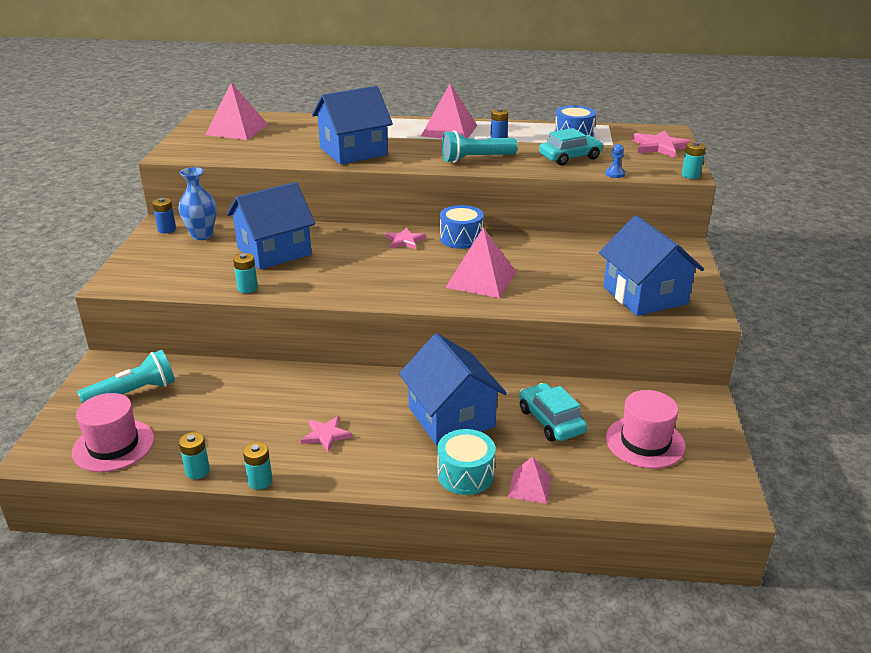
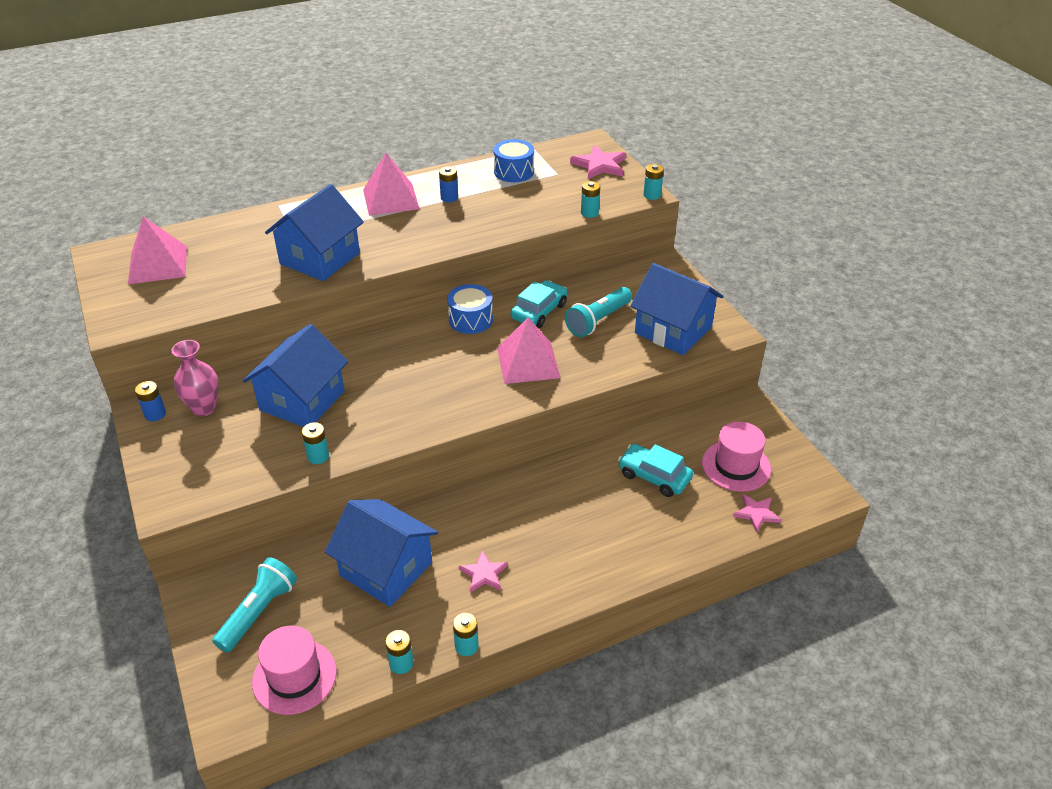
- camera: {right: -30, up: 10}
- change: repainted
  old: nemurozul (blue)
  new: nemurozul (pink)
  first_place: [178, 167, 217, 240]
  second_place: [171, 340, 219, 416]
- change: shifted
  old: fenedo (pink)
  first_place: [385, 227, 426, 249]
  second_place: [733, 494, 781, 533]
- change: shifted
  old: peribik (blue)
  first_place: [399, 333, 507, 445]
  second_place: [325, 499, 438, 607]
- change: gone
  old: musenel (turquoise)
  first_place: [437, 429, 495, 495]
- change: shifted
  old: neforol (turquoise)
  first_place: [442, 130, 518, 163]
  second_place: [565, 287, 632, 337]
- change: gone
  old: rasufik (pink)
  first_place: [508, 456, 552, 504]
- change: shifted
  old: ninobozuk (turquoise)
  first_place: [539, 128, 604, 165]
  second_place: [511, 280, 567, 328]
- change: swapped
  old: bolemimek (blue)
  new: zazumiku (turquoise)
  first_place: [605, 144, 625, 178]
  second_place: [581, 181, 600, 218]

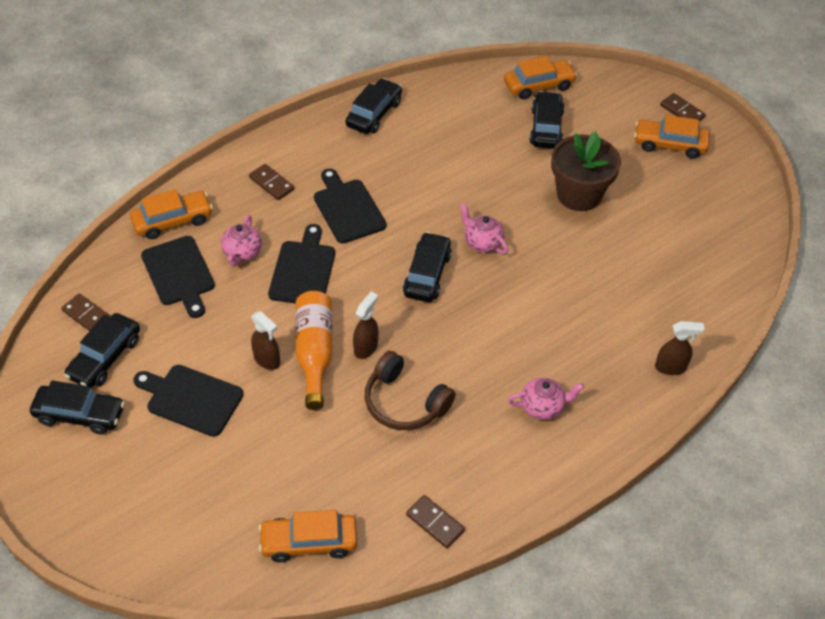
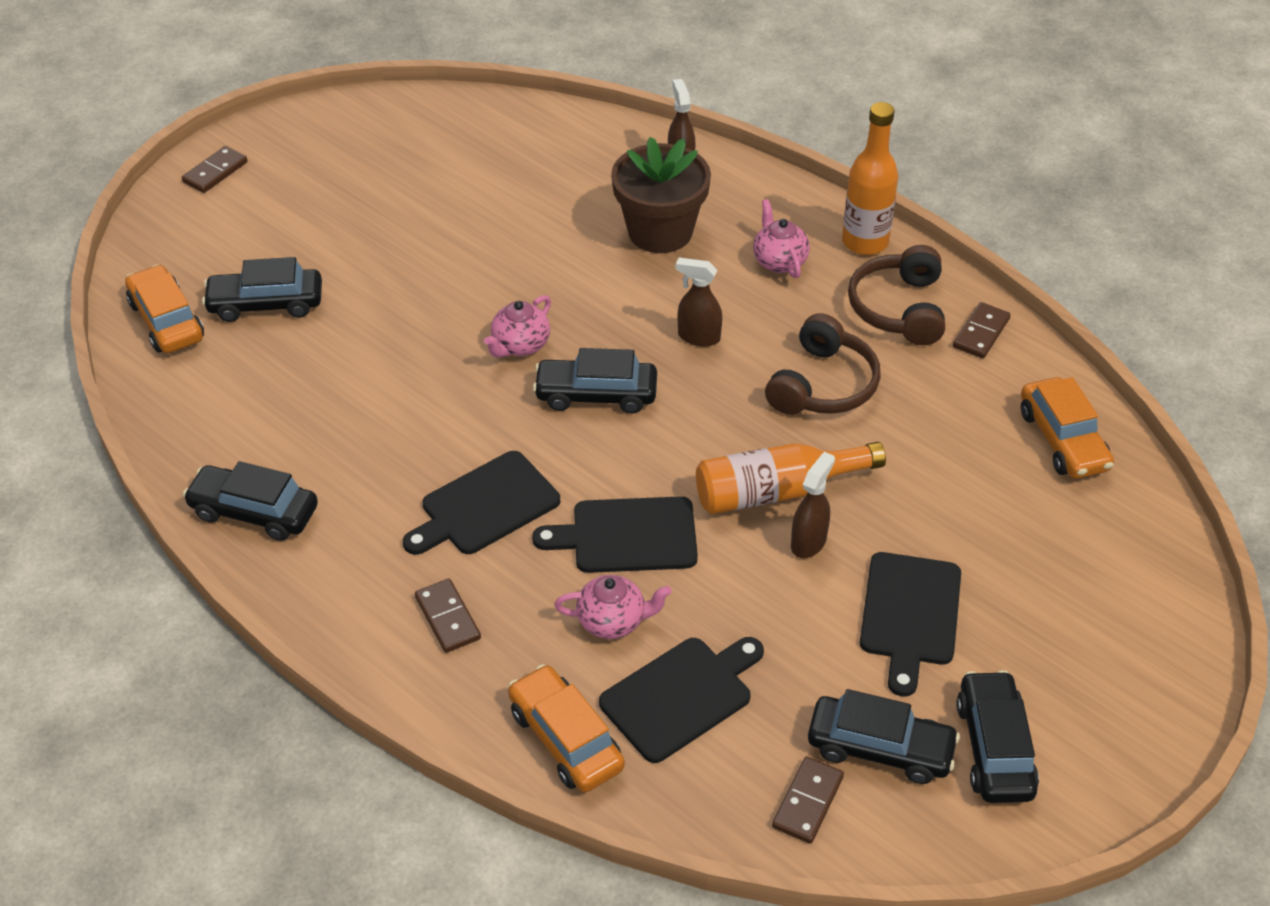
- camera: {right: -100, up: -5}
- change: rotated
  old: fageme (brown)
  first_place: [249, 164, 294, 200]
  second_place: [415, 579, 481, 653]
  degrees: -60
- change: shifted
  old: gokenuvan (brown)
  first_place: [353, 292, 378, 359]
  second_place: [676, 258, 722, 347]
- change: shifted
  old: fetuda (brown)
  first_place: [551, 131, 621, 211]
  second_place: [611, 137, 711, 253]
- change: gone
  old: ninobozuk (orange)
  first_place: [634, 115, 710, 159]
- change: new
  new: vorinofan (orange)
  second_place: [842, 102, 898, 255]
- change: new
  new: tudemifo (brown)
  second_place: [848, 245, 945, 345]

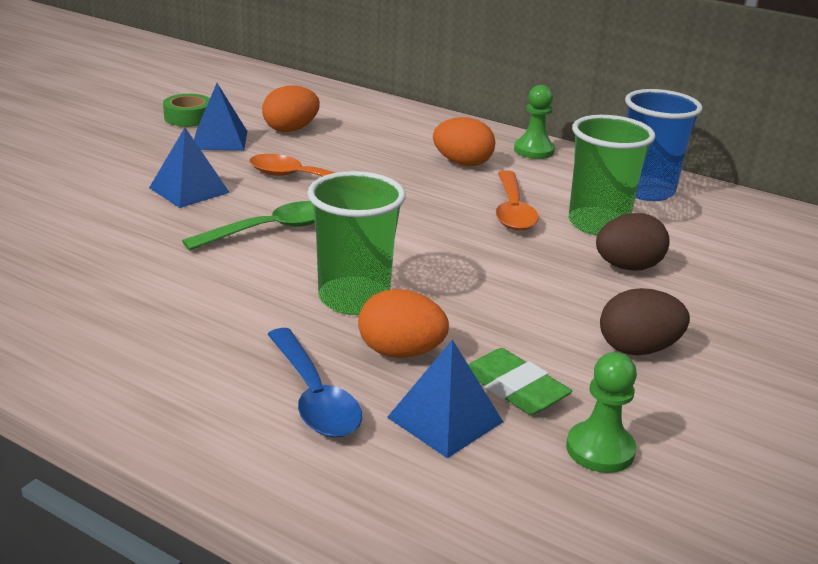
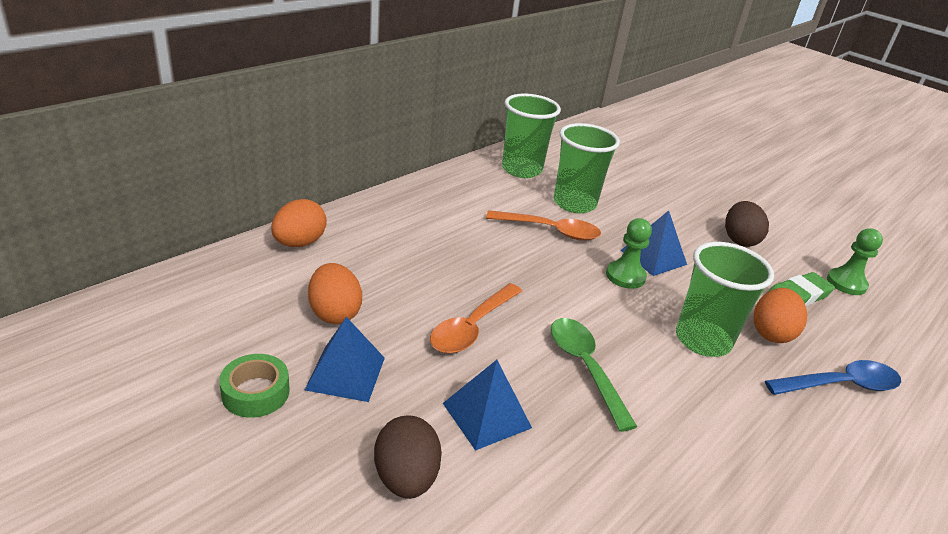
- camera: {right: -80, up: 5}
- change: shifted
  old: rasufik (blue)
  first_place: [387, 339, 503, 458]
  second_place: [621, 210, 687, 276]
- change: shifted
  old: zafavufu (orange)
  first_place: [433, 117, 495, 166]
  second_place: [271, 199, 327, 247]
- change: shifted
  old: bolemimek (green)
  first_place: [514, 85, 555, 159]
  second_place: [606, 218, 652, 289]
- change: shifted
  old: zafavufu (brown)
  first_place: [596, 213, 670, 271]
  second_place: [374, 415, 442, 499]
- change: repainted
  old: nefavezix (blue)
  new: nefavezix (green)
  first_place: [625, 89, 703, 201]
  second_place: [502, 94, 561, 178]

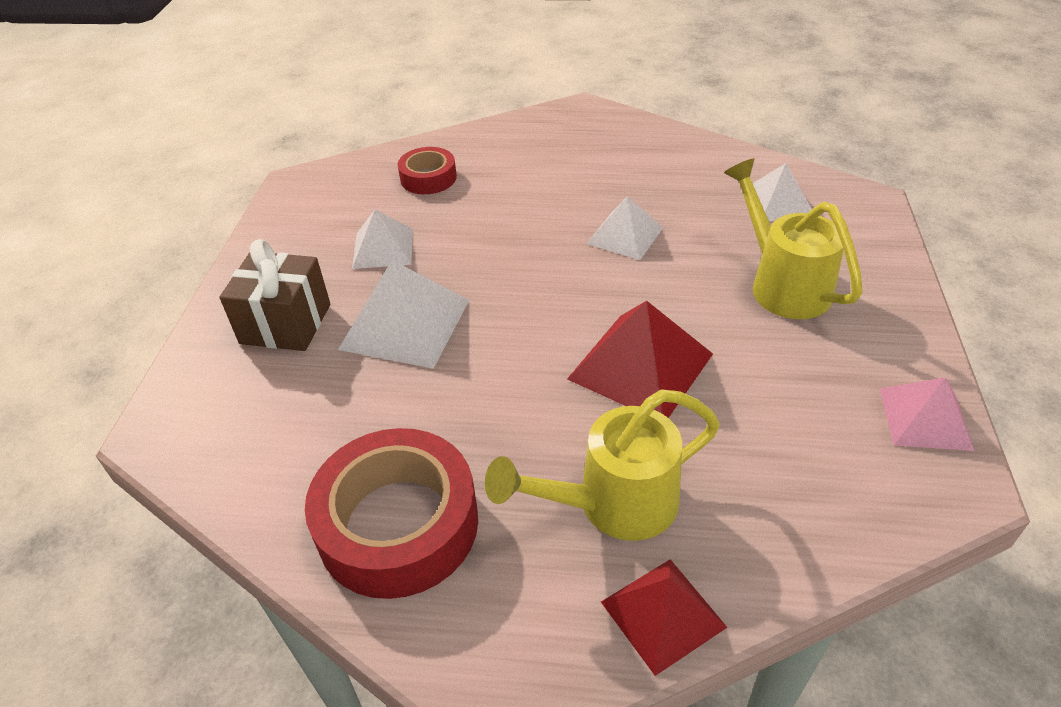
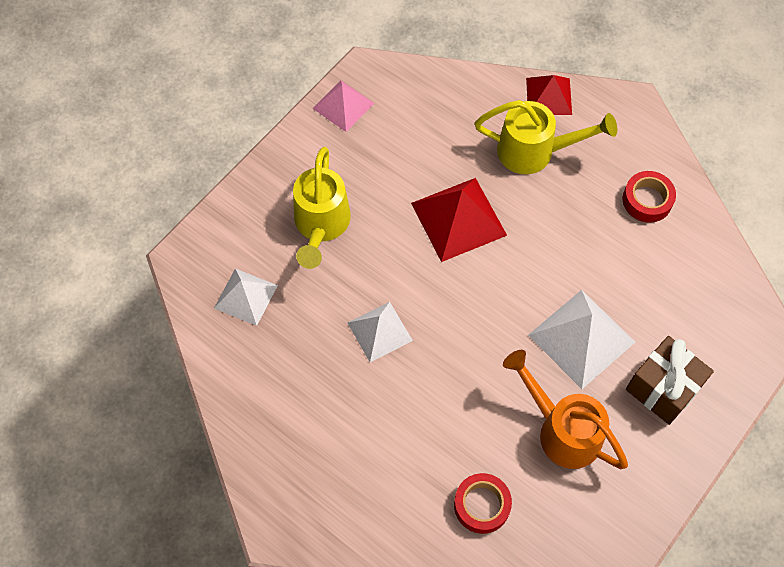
- camera: {right: -150, up: 20}
- change: scaled
  old: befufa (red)
  first_place: [305, 428, 478, 599]
  second_place: [623, 171, 676, 223]
  factor: 0.54
- change: swapped
  old: rasufik (white)
  new: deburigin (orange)
  first_place: [352, 209, 413, 269]
  second_place: [503, 350, 628, 469]

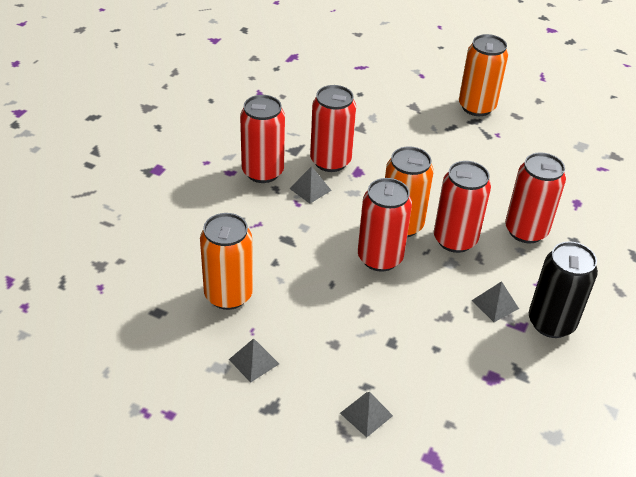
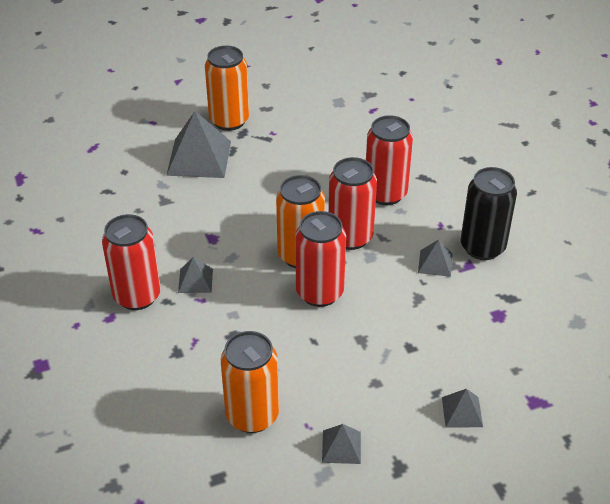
- camera: {right: -45, up: 0}
- change: gone
  old: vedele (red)
  first_place: [310, 85, 356, 172]
- change: new
  new: rasufik (grey)
  second_place: [166, 111, 231, 178]

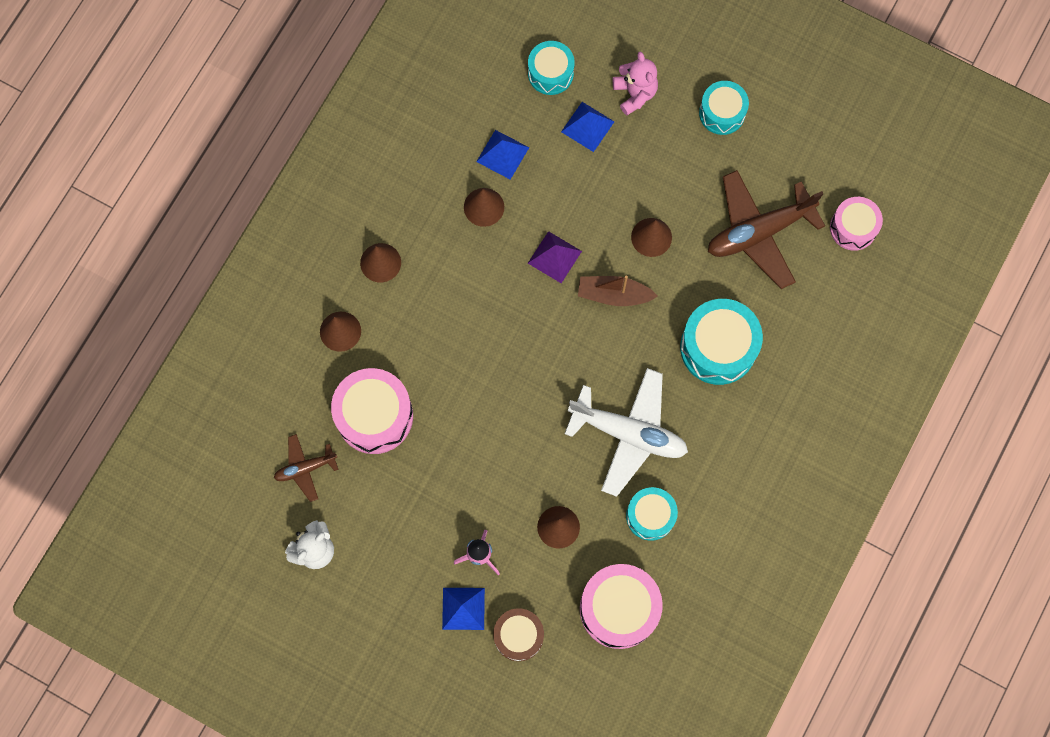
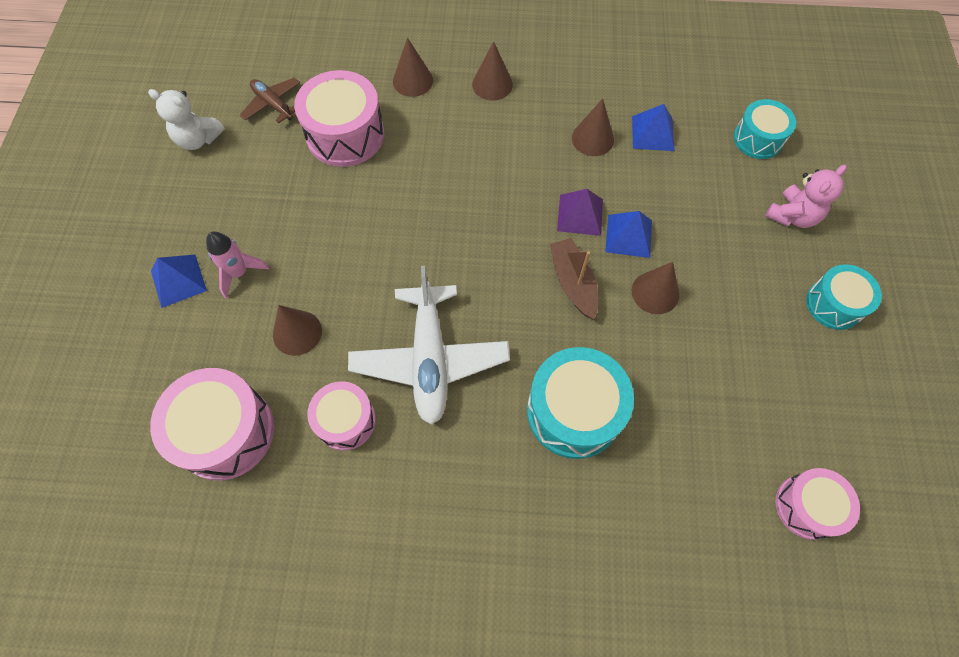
- camera: {right: 65, up: -10}
- change: gone
  old: musenel (brown)
  first_place: [493, 608, 544, 661]
- change: shifted
  old: rasufik (blue)
  first_place: [561, 102, 614, 152]
  second_place: [605, 211, 652, 258]
- change: repainted
  old: musenel (turquoise)
  new: musenel (pink)
  first_place: [626, 487, 678, 541]
  second_place: [307, 381, 376, 451]
- change: gone
  old: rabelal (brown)
  first_place: [708, 170, 825, 289]

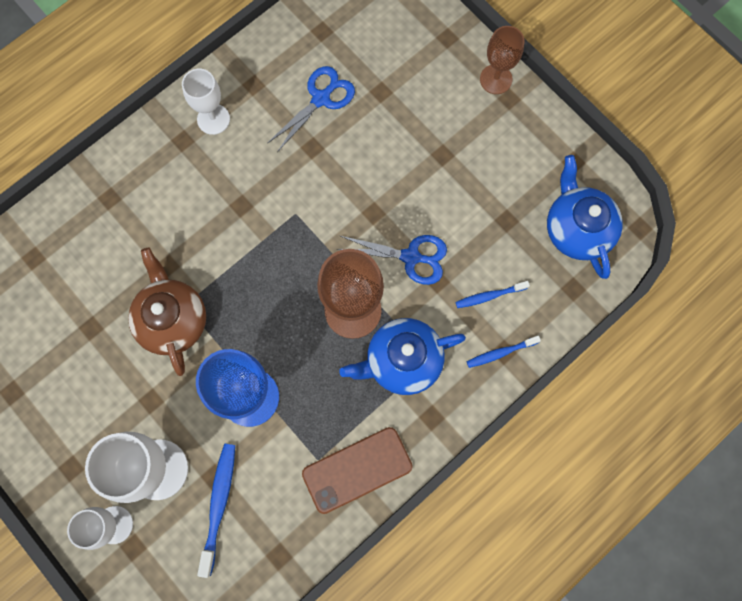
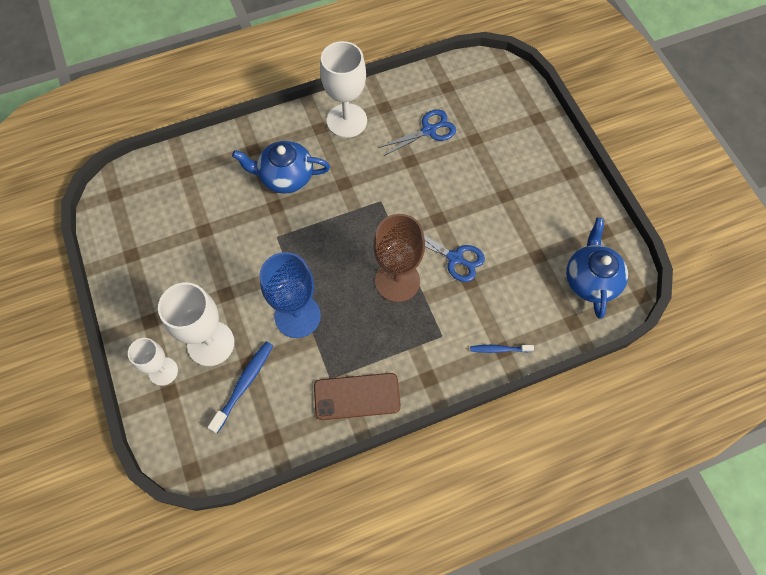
- camera: {right: 20, up: -10}
- change: gone
  old: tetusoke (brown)
  first_place: [128, 248, 206, 376]
- change: scaled
  old: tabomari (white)
  first_place: [182, 69, 230, 135]
  second_place: [320, 41, 367, 138]
  factor: 1.63
- change: shifted
  old: tetusoke (blue)
  first_place: [339, 318, 466, 395]
  second_place: [232, 141, 330, 194]
- change: gone
  old: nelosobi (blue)
  first_place: [455, 281, 530, 308]
- change: gone
  old: tabomari (brown)
  first_place: [480, 26, 524, 94]

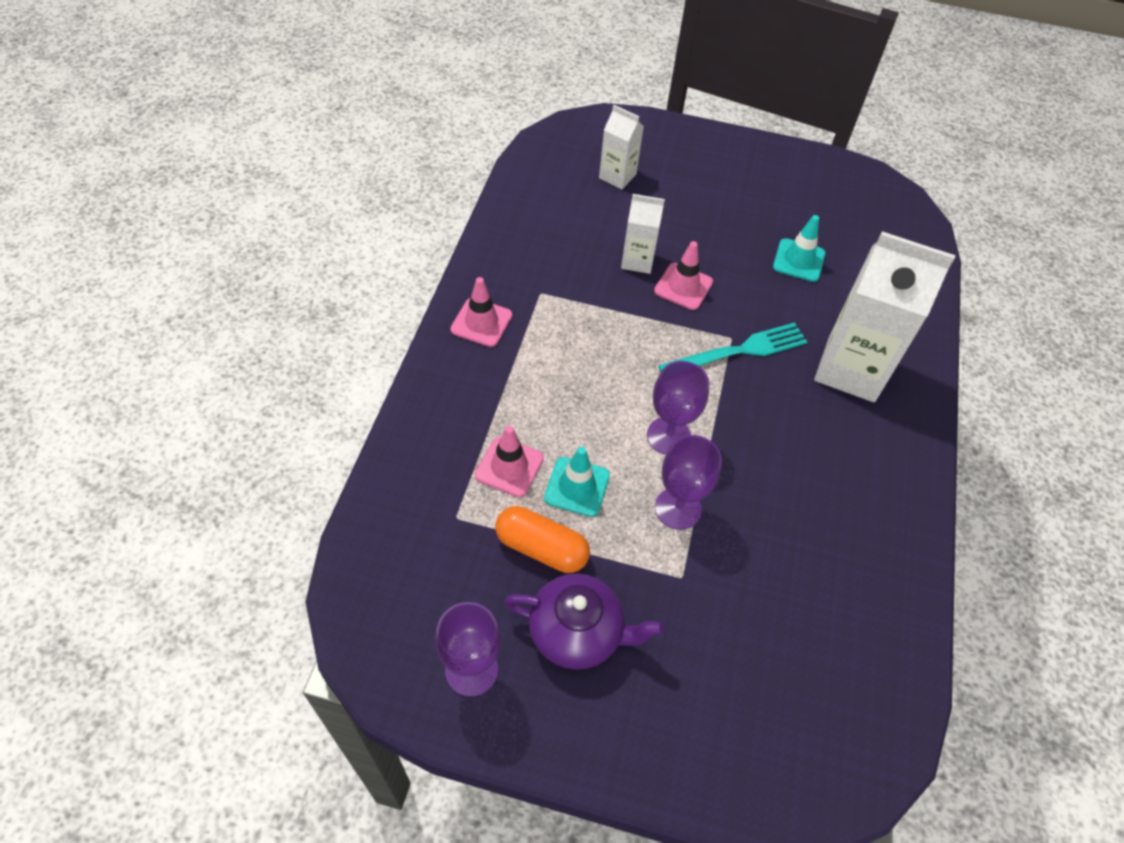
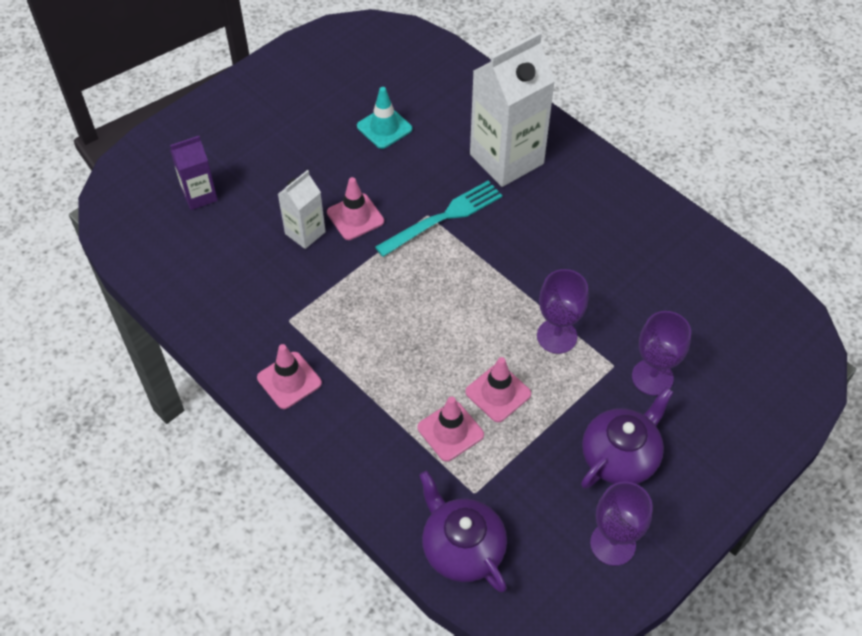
- camera: {right: -55, up: 0}
- change: gone
  old: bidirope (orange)
  first_place: [495, 506, 590, 573]
- change: repainted
  old: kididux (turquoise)
  new: kididux (pink)
  first_place: [544, 447, 610, 517]
  second_place: [465, 357, 531, 422]
- change: repainted
  old: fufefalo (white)
  new: fufefalo (purple)
  first_place: [599, 105, 644, 189]
  second_place: [170, 136, 218, 210]
- change: shifted
  old: tabomari (purple)
  first_place: [647, 361, 709, 455]
  second_place: [632, 311, 691, 396]
- change: rotated
  old: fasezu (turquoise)
  first_place: [658, 323, 807, 372]
  second_place: [375, 181, 503, 257]
  degrees: 45
- change: new
  new: tetusoke (purple)
  second_place: [419, 471, 507, 592]

